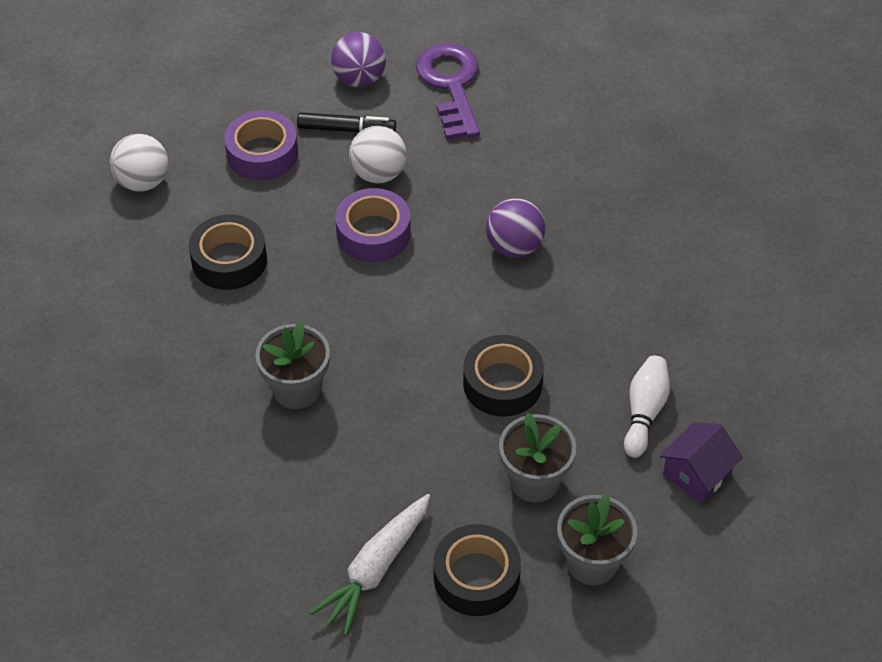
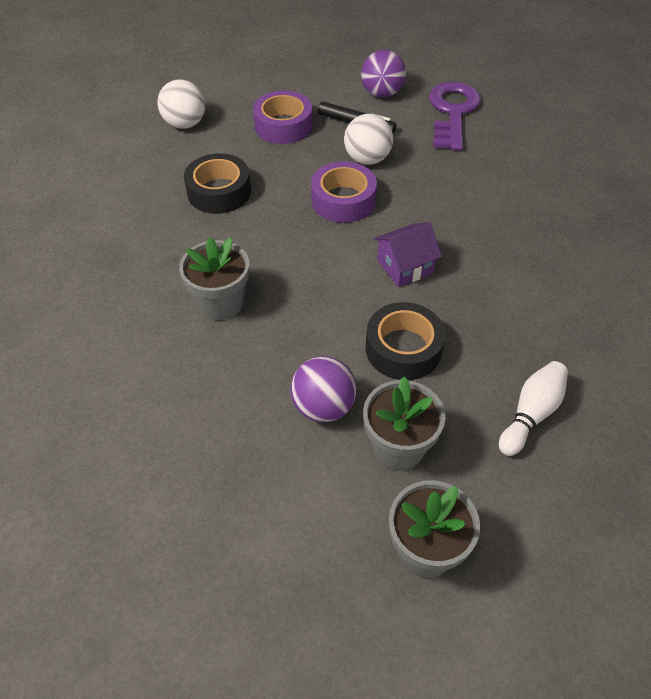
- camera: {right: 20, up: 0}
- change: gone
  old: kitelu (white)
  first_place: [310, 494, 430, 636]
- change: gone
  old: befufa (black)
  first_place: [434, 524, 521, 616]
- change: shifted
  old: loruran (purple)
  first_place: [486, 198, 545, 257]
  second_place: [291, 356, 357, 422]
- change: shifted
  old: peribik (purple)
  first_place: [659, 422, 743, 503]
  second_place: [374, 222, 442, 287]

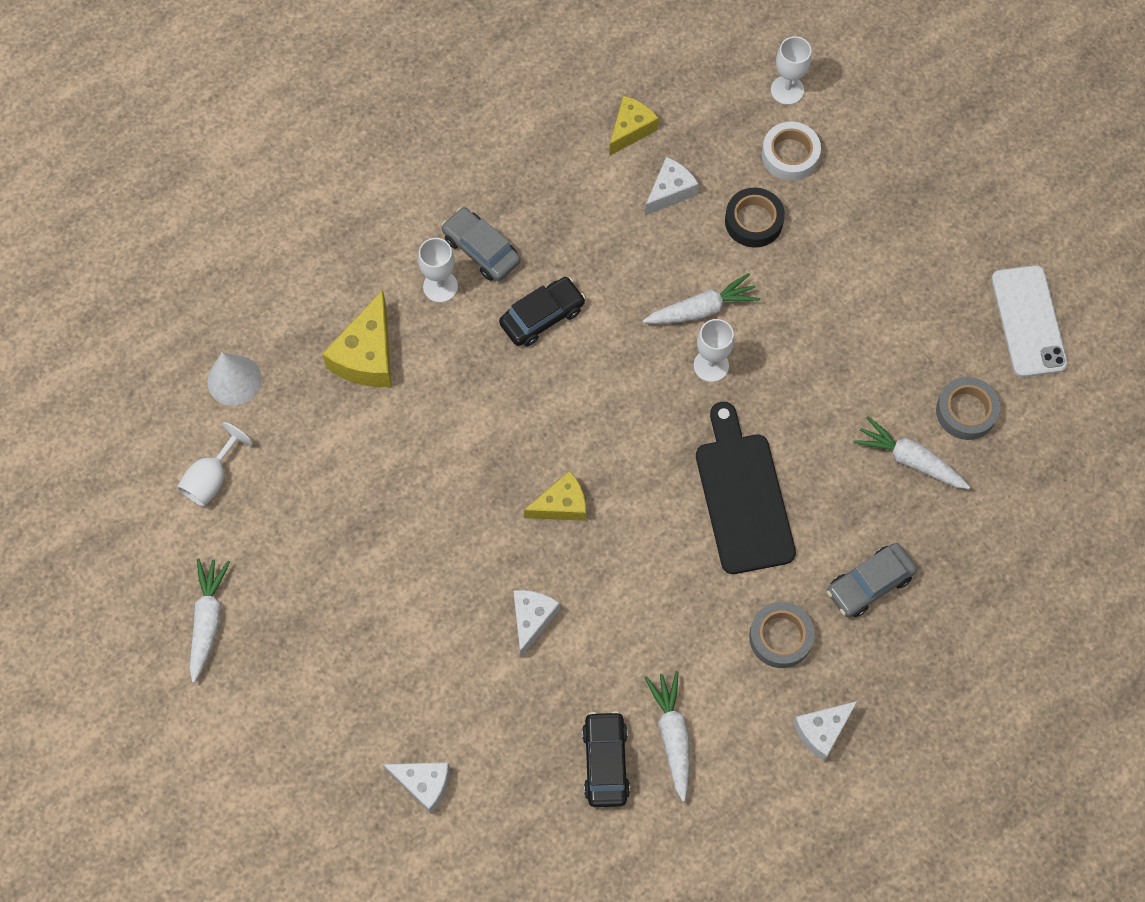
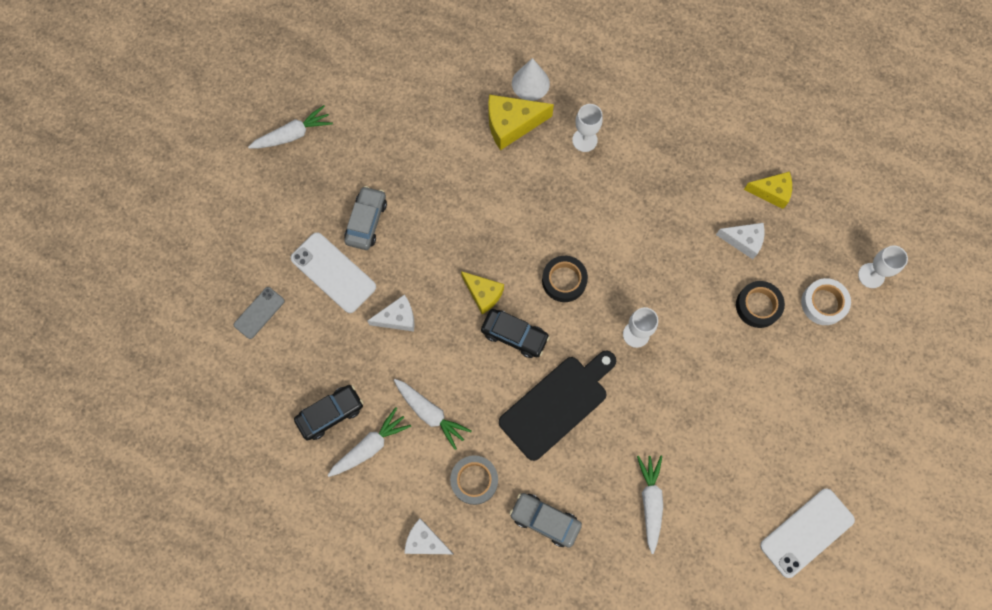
- camera: {right: 60, up: 5}
- change: gone
  old: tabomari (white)
  first_place: [177, 422, 253, 507]
- change: shifted
  old: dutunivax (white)
  first_place: [207, 352, 262, 406]
  second_place: [512, 58, 550, 101]
- change: swapped
  old: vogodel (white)
  new: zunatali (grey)
  first_place: [383, 762, 450, 813]
  second_place: [234, 287, 285, 339]
- change: shifted
  old: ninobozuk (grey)
  first_place: [441, 207, 521, 281]
  second_place: [344, 186, 387, 250]
- change: shifted
  old: ninobozuk (black)
  first_place: [499, 277, 586, 347]
  second_place: [481, 309, 550, 358]
- change: shifted
  old: kitelu (white)
  first_place: [643, 273, 760, 324]
  second_place: [394, 379, 472, 450]
- change: gone
  old: befufa (grey)
  first_place: [936, 377, 1000, 440]
- change: new
  new: zunatali (white)
  second_place: [291, 232, 376, 313]
- change: new
  new: befufa (black)
  second_place: [542, 256, 588, 302]

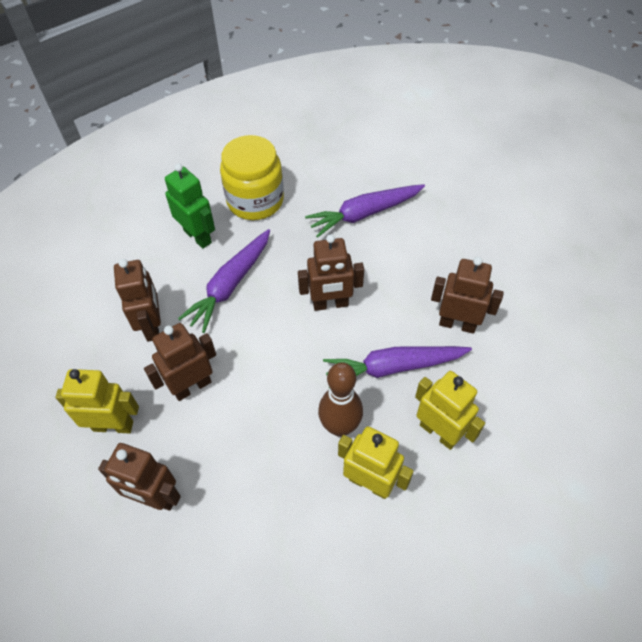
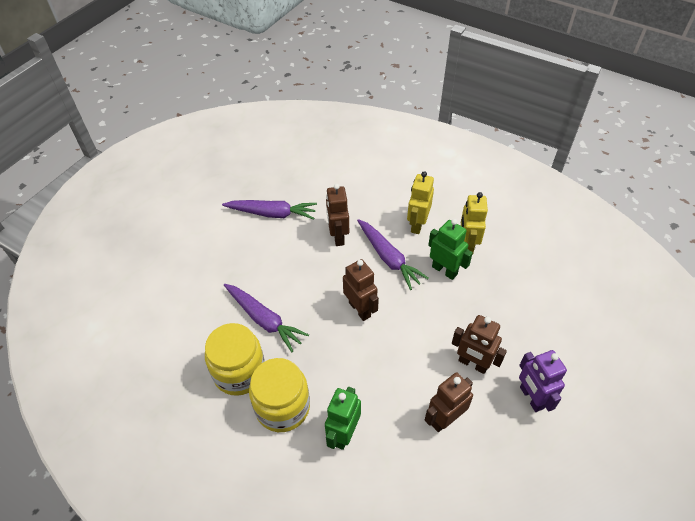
- camera: {right: -115, up: -5}
- change: repainted
  old: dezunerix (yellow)
  new: dezunerix (purple)
  first_place: [55, 369, 139, 433]
  second_place: [519, 350, 567, 412]
- change: gone
  old: dezunerix (brown)
  first_place: [98, 443, 181, 511]
- change: shifted
  old: kitelu (purple)
  first_place: [178, 229, 270, 333]
  second_place: [222, 200, 317, 220]
- change: swapped
  old: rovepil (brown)
  new: dezunerix (green)
  first_place: [318, 362, 363, 437]
  second_place: [428, 219, 473, 280]
- change: new
  new: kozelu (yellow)
  second_place: [205, 323, 265, 396]

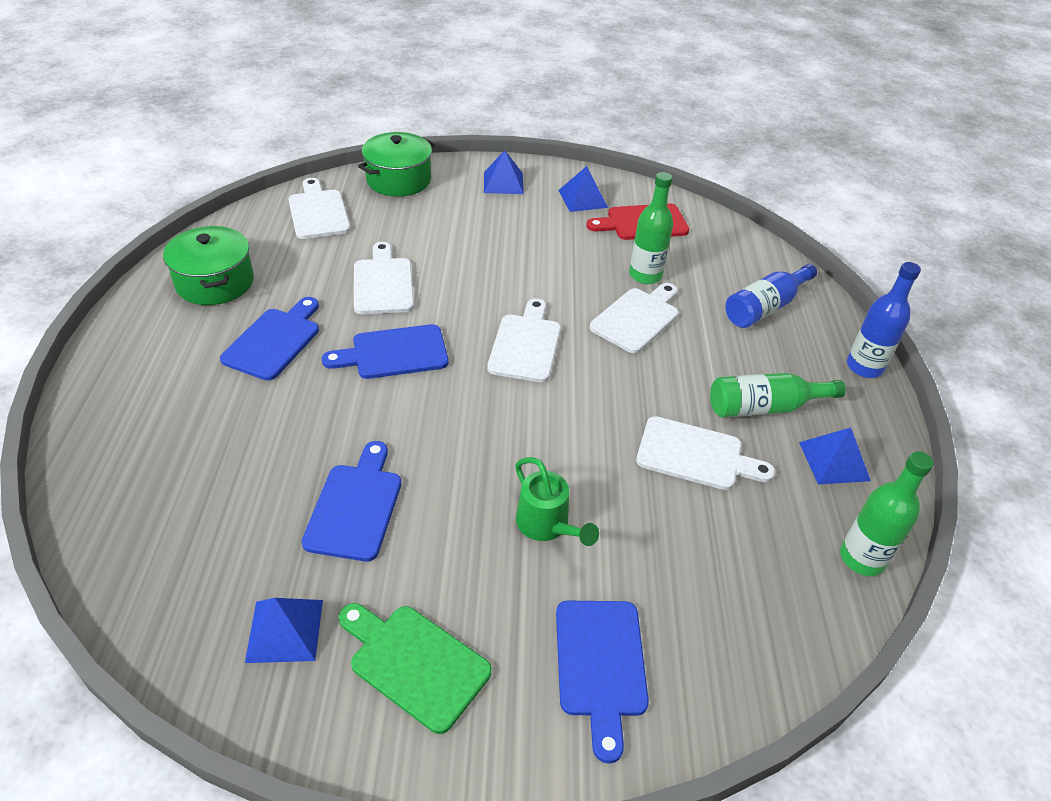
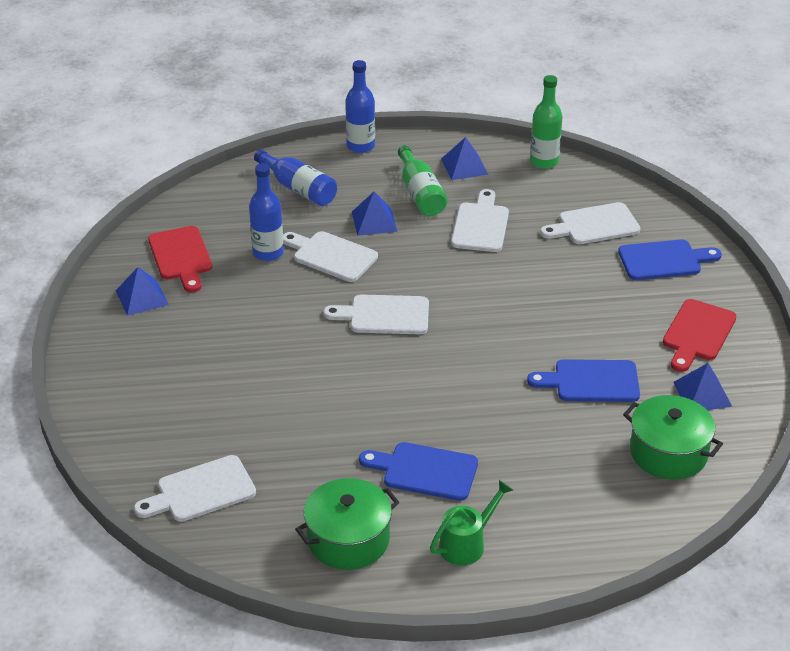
- camera: {right: -95, up: -5}
- change: gone
  old: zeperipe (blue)
  first_place: [322, 324, 448, 379]
- change: repainted
  old: zeperipe (green)
  new: zeperipe (red)
  first_place: [338, 603, 492, 734]
  second_place: [663, 299, 736, 372]
- change: shifted
  old: zeperipe (white)
  first_place: [354, 242, 414, 314]
  second_place: [540, 202, 640, 244]
- change: shifted
  old: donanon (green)
  first_place: [358, 132, 435, 197]
  second_place: [623, 395, 723, 480]
- change: shifted
  old: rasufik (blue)
  first_place: [484, 150, 524, 194]
  second_place: [352, 192, 397, 236]
- change: shifted
  old: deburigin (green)
  first_place: [515, 457, 599, 546]
  second_place: [430, 480, 513, 565]
- change: repainted
  old: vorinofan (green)
  new: vorinofan (blue)
  first_place: [629, 172, 673, 284]
  second_place: [249, 163, 284, 261]

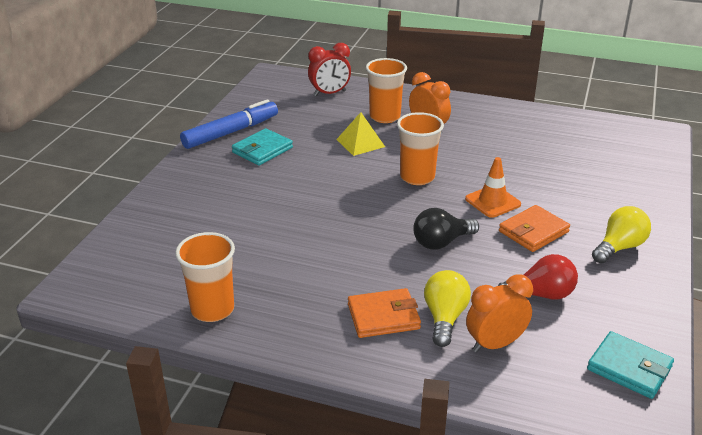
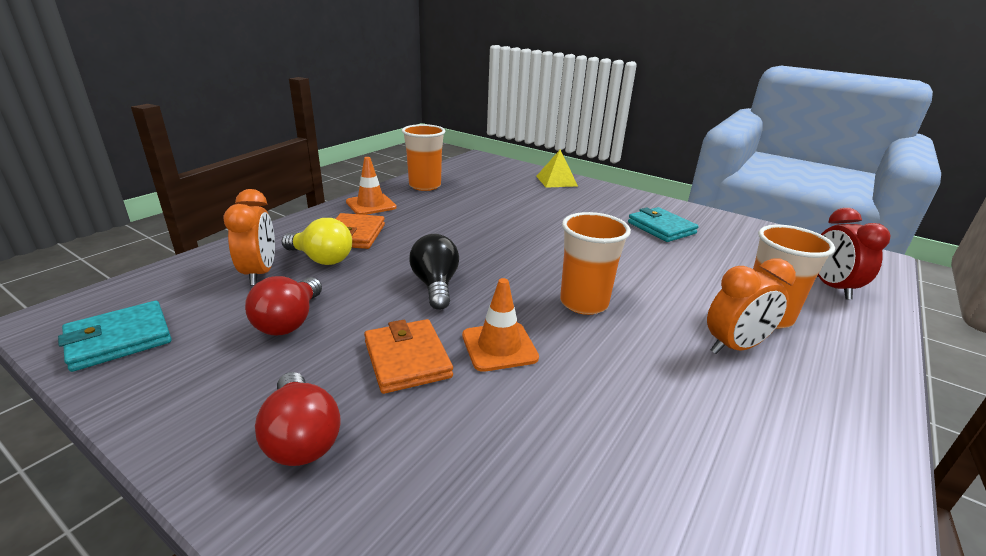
- camera: {right: 105, up: -5}
- change: gone
  old: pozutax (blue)
  first_place: [180, 99, 278, 149]
- change: shifted
  old: rasufik (yellow)
  first_place: [336, 112, 385, 156]
  second_place: [536, 150, 578, 188]
- change: repainted
  old: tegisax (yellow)
  new: tegisax (red)
  first_place: [592, 206, 651, 263]
  second_place: [255, 372, 341, 466]
- change: new
  new: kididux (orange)
  second_place: [346, 157, 397, 215]

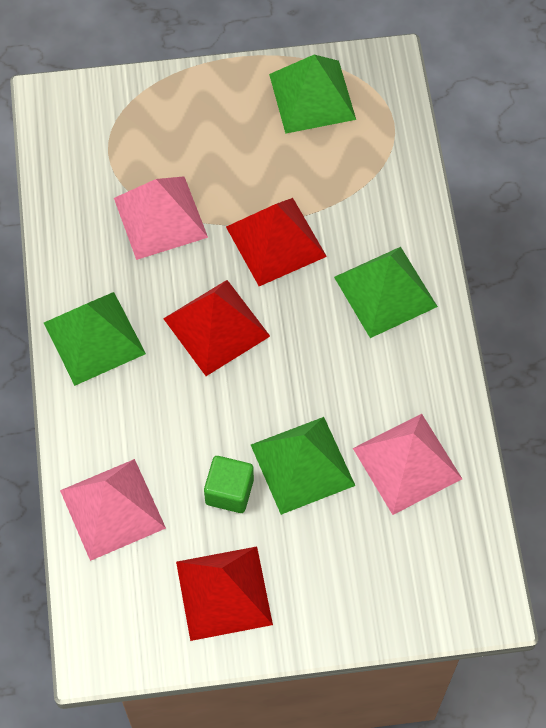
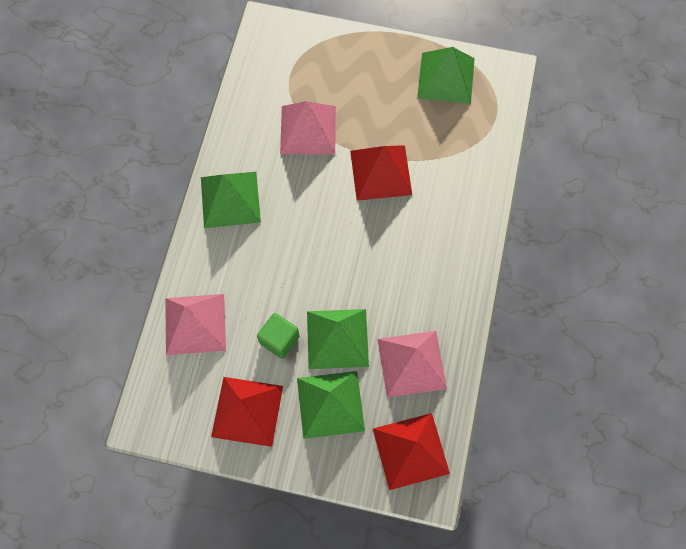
- camera: {right: 20, up: 5}
- change: shifted
  old: rasufik (red)
  first_place: [163, 280, 270, 376]
  second_place: [373, 413, 450, 490]
- change: shifted
  old: rasufik (green)
  first_place: [334, 247, 438, 338]
  second_place: [297, 371, 365, 439]

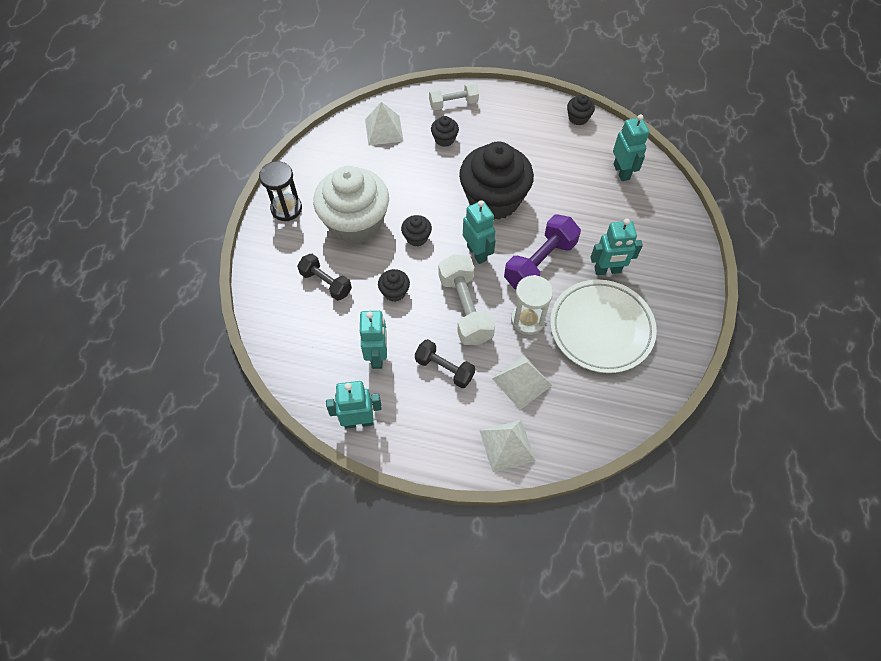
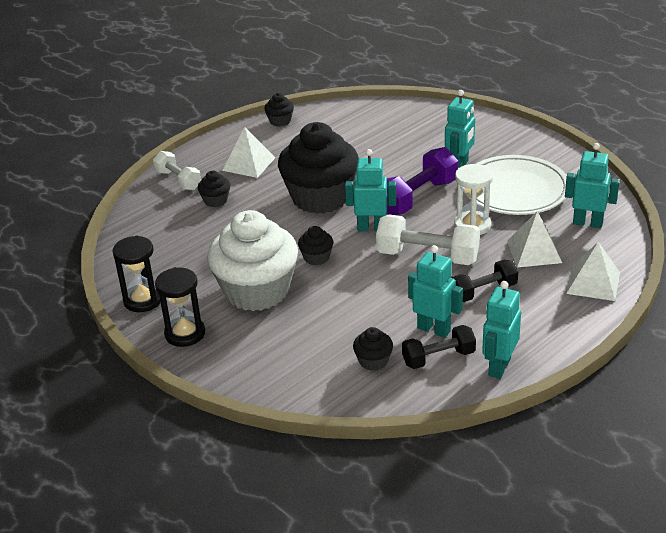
- camera: {right: -55, up: -25}
- change: shifted
  old: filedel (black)
  first_place: [297, 254, 352, 301]
  second_place: [402, 325, 476, 369]
- change: shifted
  old: rasufik (white)
  first_place: [365, 102, 404, 145]
  second_place: [222, 127, 275, 178]
- change: shifted
  old: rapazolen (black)
  first_place: [378, 269, 410, 302]
  second_place: [353, 327, 393, 371]
- change: rotated
  old: filedel (white)
  first_place: [429, 82, 479, 110]
  second_place: [153, 151, 201, 190]
  degrees: -60
- change: rotated
  old: filedel (purple)
  first_place: [504, 215, 581, 289]
  second_place: [387, 147, 458, 215]
  degrees: 60
- change: shifted
  old: dezunerix (turquoise)
  first_place: [613, 114, 649, 181]
  second_place: [565, 143, 620, 228]
- change: new
  new: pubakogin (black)
  second_place: [112, 236, 161, 312]

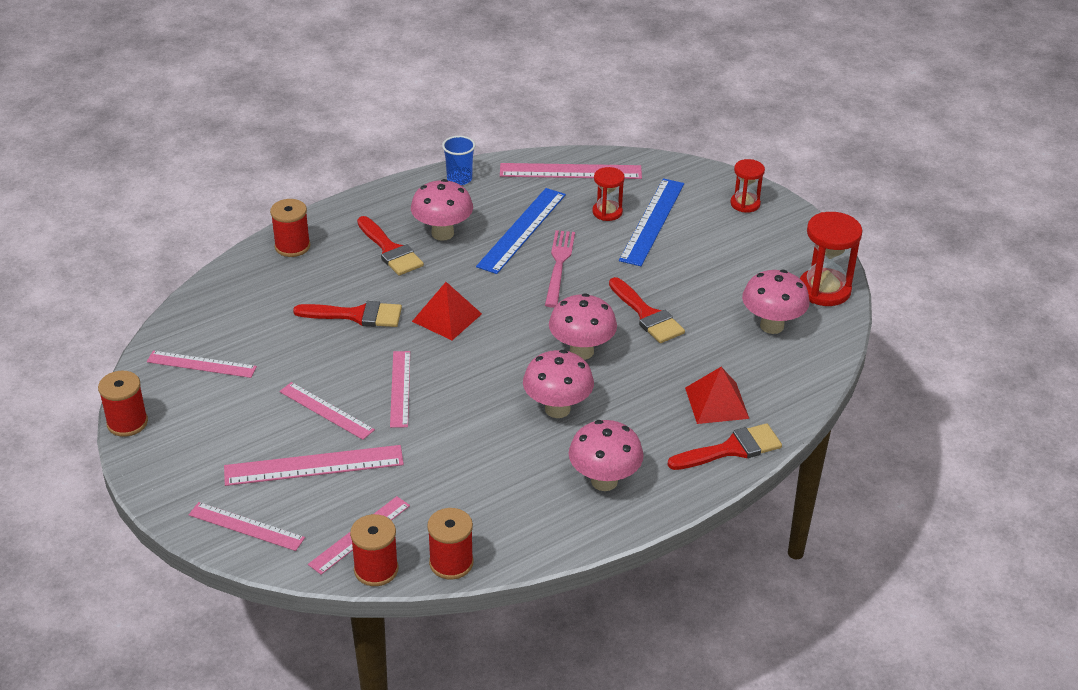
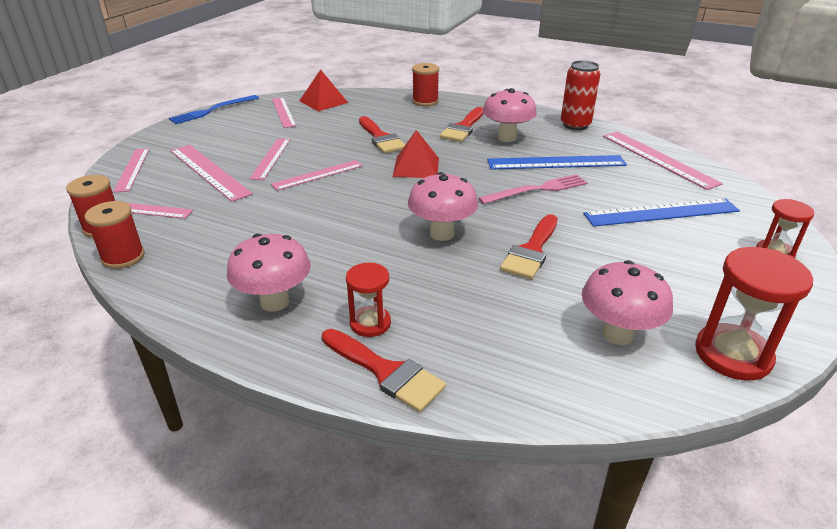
- camera: {right: 60, up: -5}
- change: swapped
  old: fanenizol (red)
  new: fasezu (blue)
  first_place: [98, 371, 148, 437]
  second_place: [169, 95, 259, 124]
- change: swapped
  old: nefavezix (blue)
  new: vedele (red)
  first_place: [442, 136, 475, 185]
  second_place: [561, 60, 600, 130]
- change: gone
  old: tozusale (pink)
  first_place: [523, 350, 594, 418]
- change: shifted
  old: pubakogin (red)
  first_place: [592, 167, 625, 221]
  second_place: [346, 263, 391, 337]
- change: shifted
  old: rasufik (red)
  first_place: [685, 367, 750, 424]
  second_place: [299, 70, 348, 111]

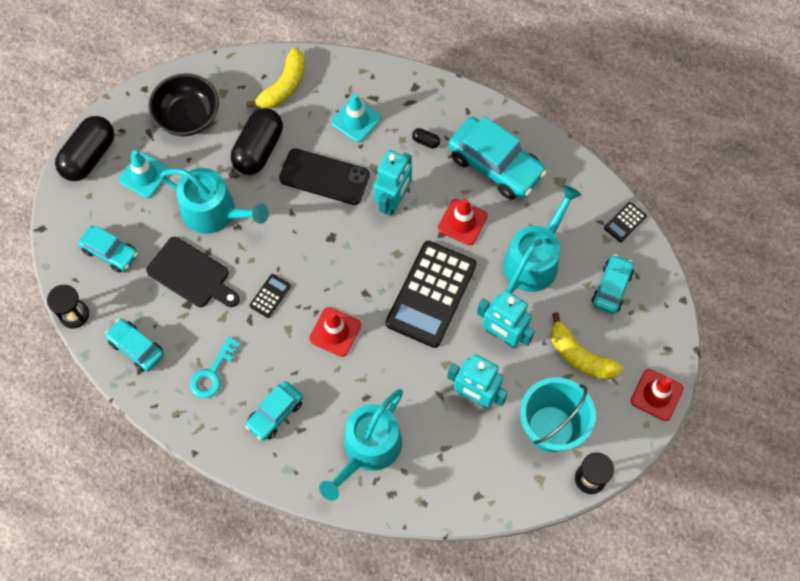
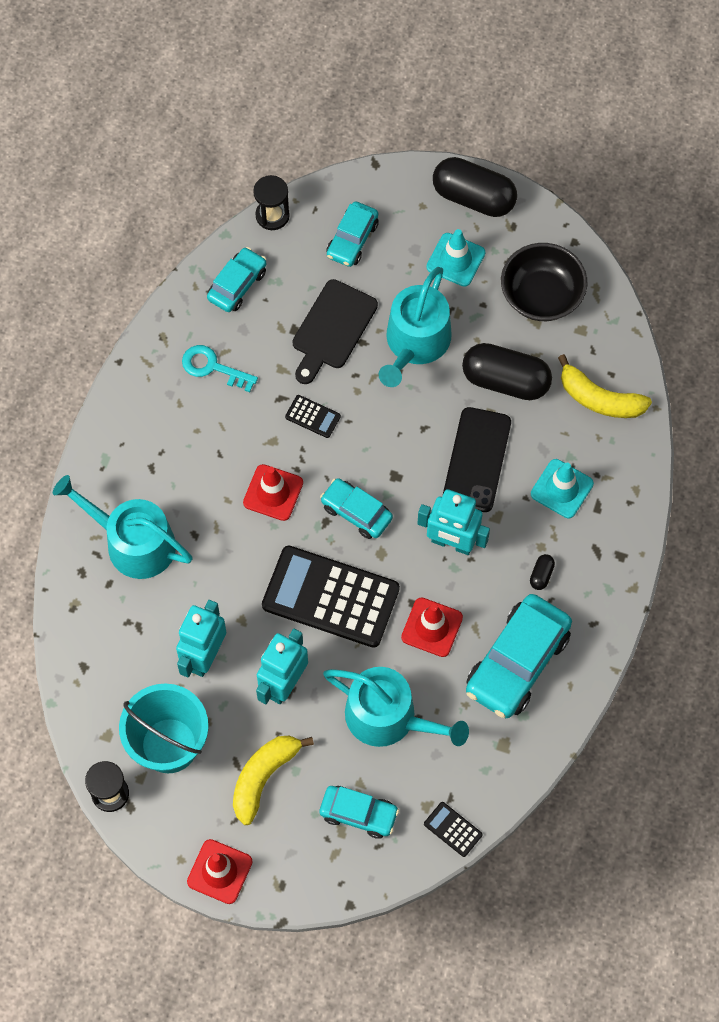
- camera: {right: 85, up: 0}
- change: shifted
  old: ninobozuk (turquoise)
  first_place: [245, 381, 303, 441]
  second_place: [320, 478, 393, 539]

